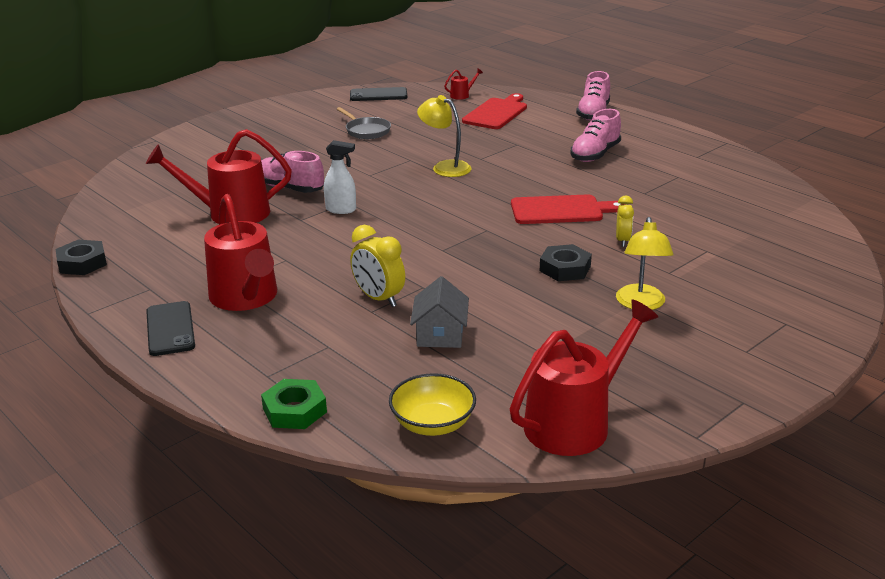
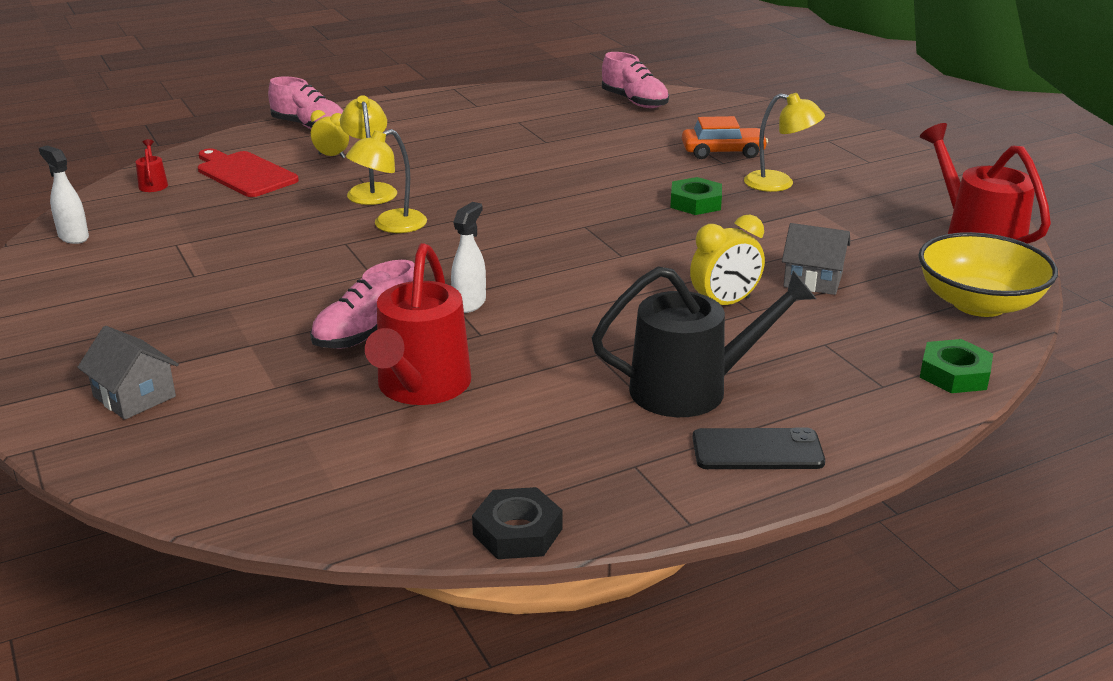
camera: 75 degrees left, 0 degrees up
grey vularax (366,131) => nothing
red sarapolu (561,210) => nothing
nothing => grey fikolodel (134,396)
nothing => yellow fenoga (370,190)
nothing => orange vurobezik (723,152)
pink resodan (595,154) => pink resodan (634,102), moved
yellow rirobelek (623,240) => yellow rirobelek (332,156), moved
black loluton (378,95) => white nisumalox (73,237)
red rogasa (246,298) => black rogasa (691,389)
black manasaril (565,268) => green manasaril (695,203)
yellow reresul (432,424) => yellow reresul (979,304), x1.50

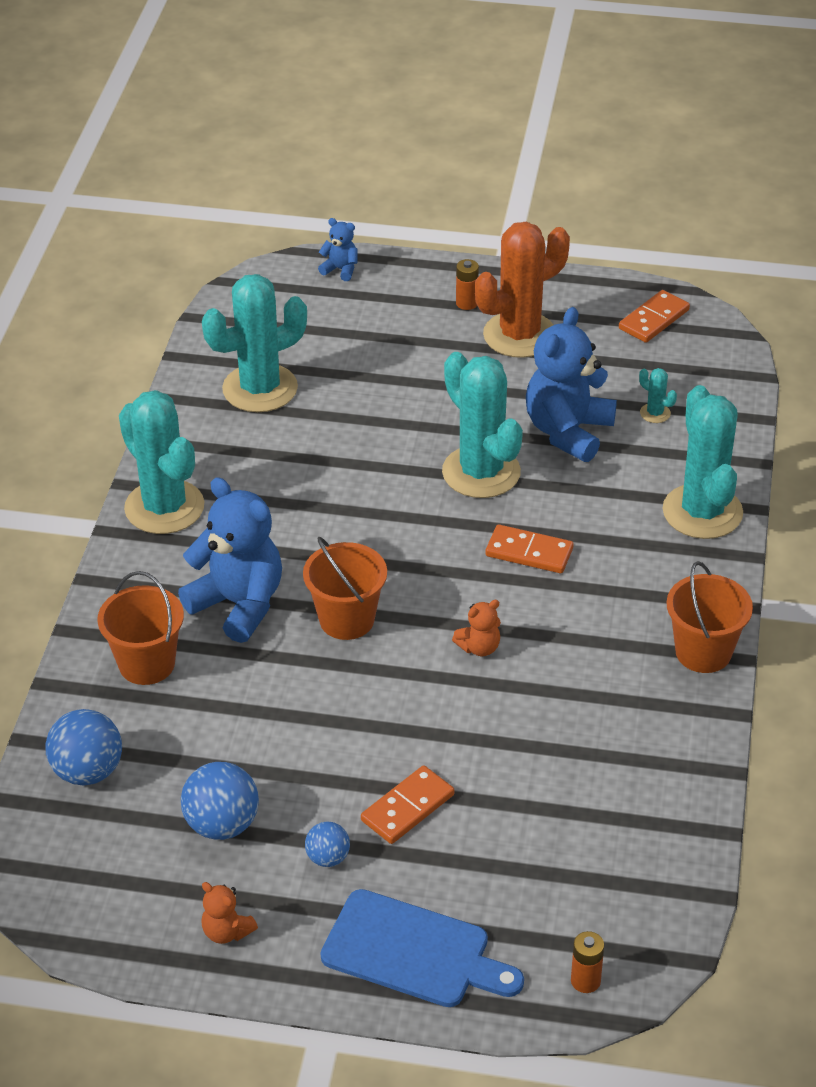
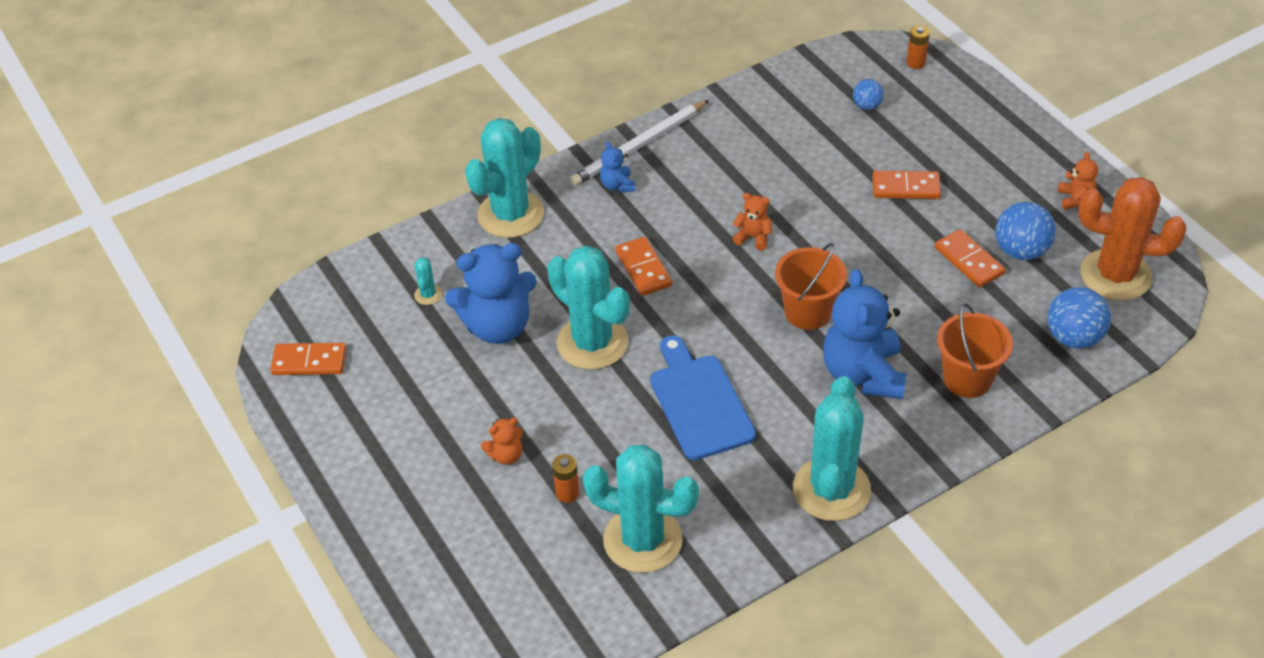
camera: 130 degrees left, 5 degrees up
nothing => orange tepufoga (506,455)
nothing => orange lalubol (969,261)
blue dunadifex (328,858) => blue dunadifex (867,106), moved
blue tepufoga (340,269) => blue tepufoga (617,185), moved
blue sarapolu (413,952) => blue sarapolu (699,402), moved
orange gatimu (467,303) => orange gatimu (567,493), moved
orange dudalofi (519,335) => orange dudalofi (1115,275), moved
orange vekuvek (703,652) => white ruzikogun (638,146)
turquoise dudalofi (481,472) => turquoise dudalofi (592,343), 60 degrees counterclockwise

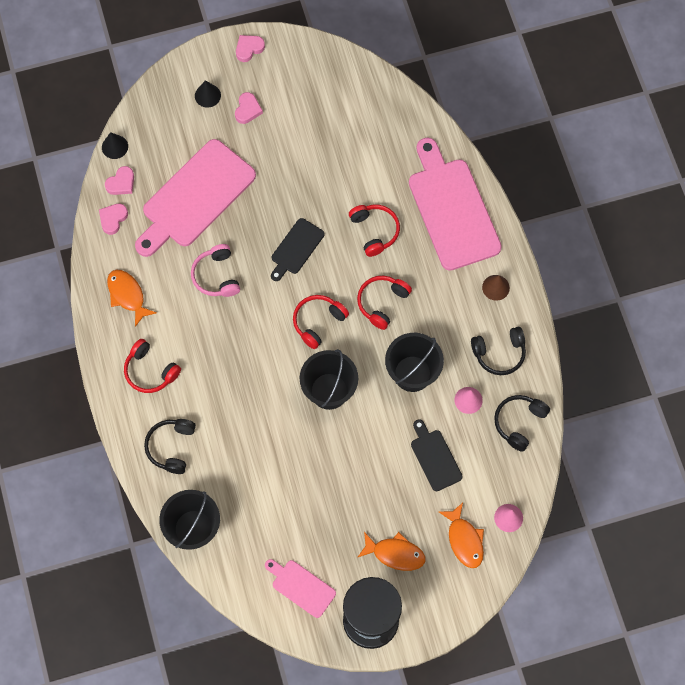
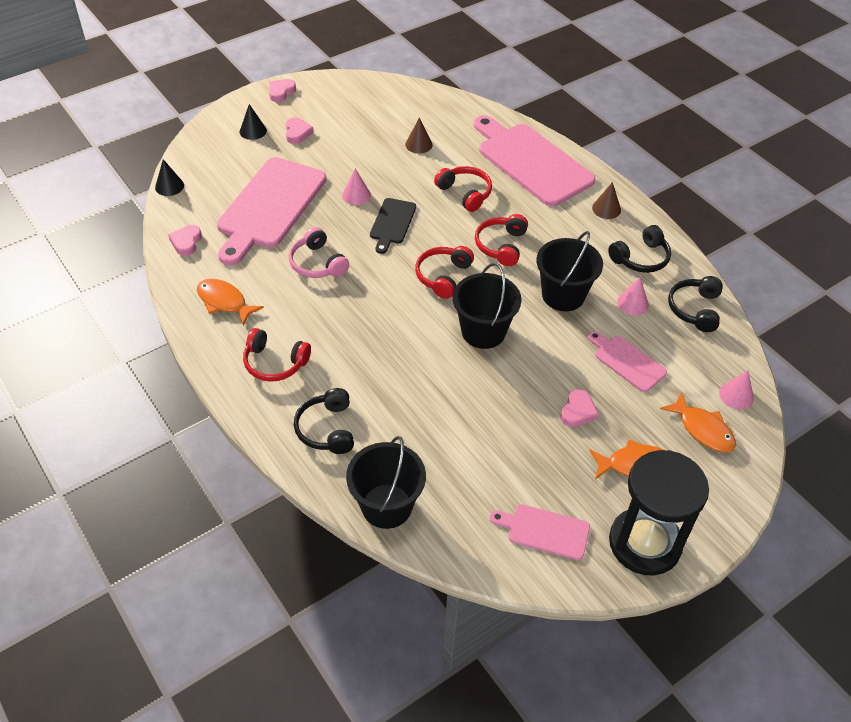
camera: 20 degrees left, 20 degrees down
nothing => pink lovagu (356,195)
nothing => brown lovagu (418,144)
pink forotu (121,183) => pink forotu (577,411), moved
black sarapolu (435,458) => pink sarapolu (627,362)

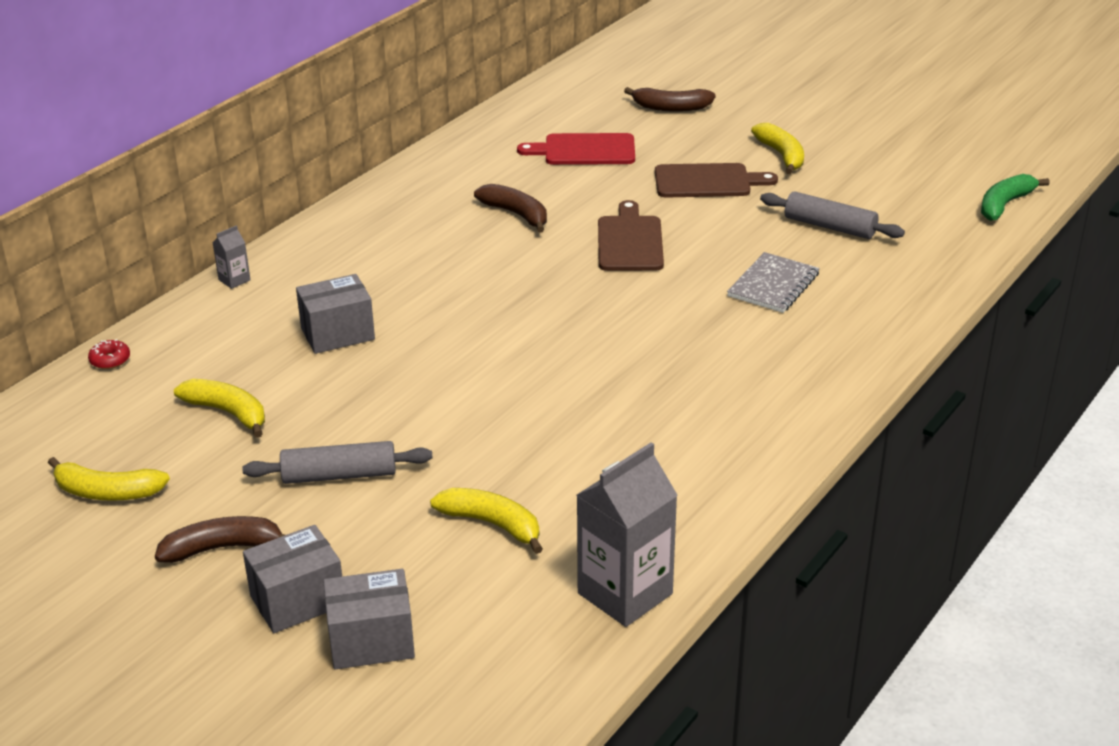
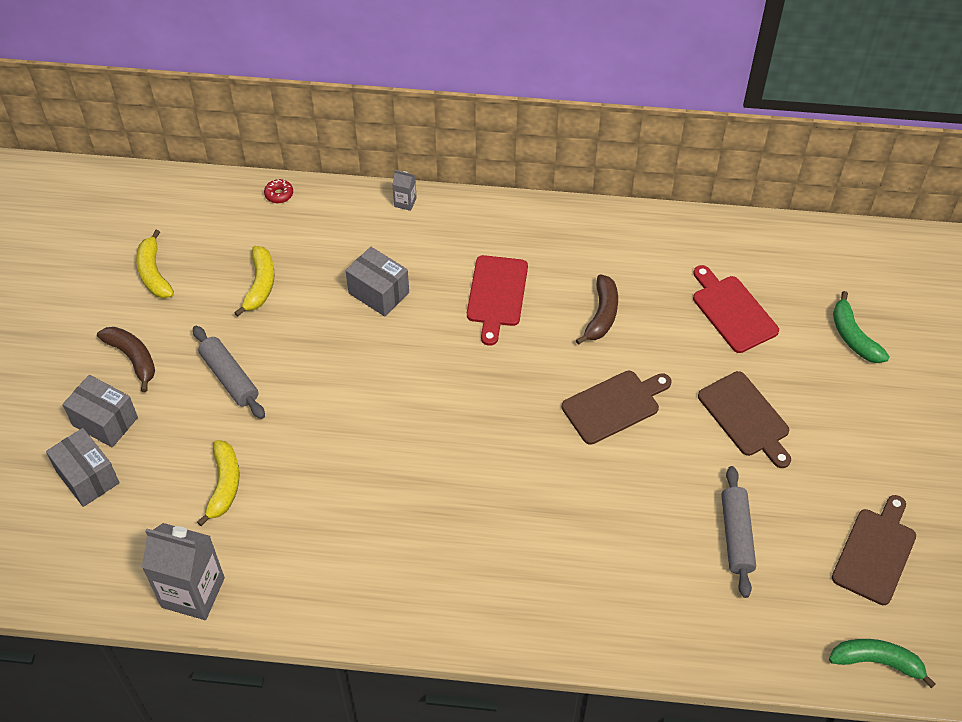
camera: 60 degrees right, 20 degrees up
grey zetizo (773,285) => nothing
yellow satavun (782,155) => nothing
nothing => red sarapolu (497,295)
nothing => brown sarapolu (875,552)
brown satavun (671,108) => green satavun (853,337)

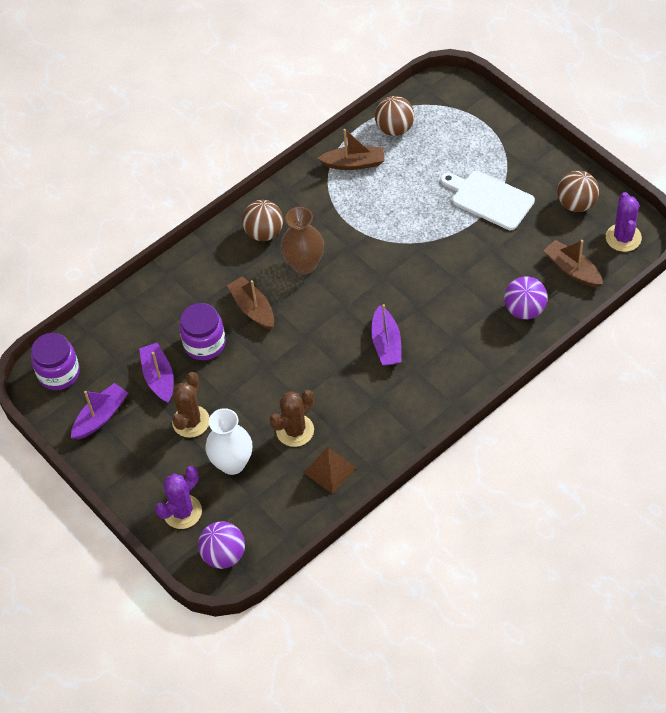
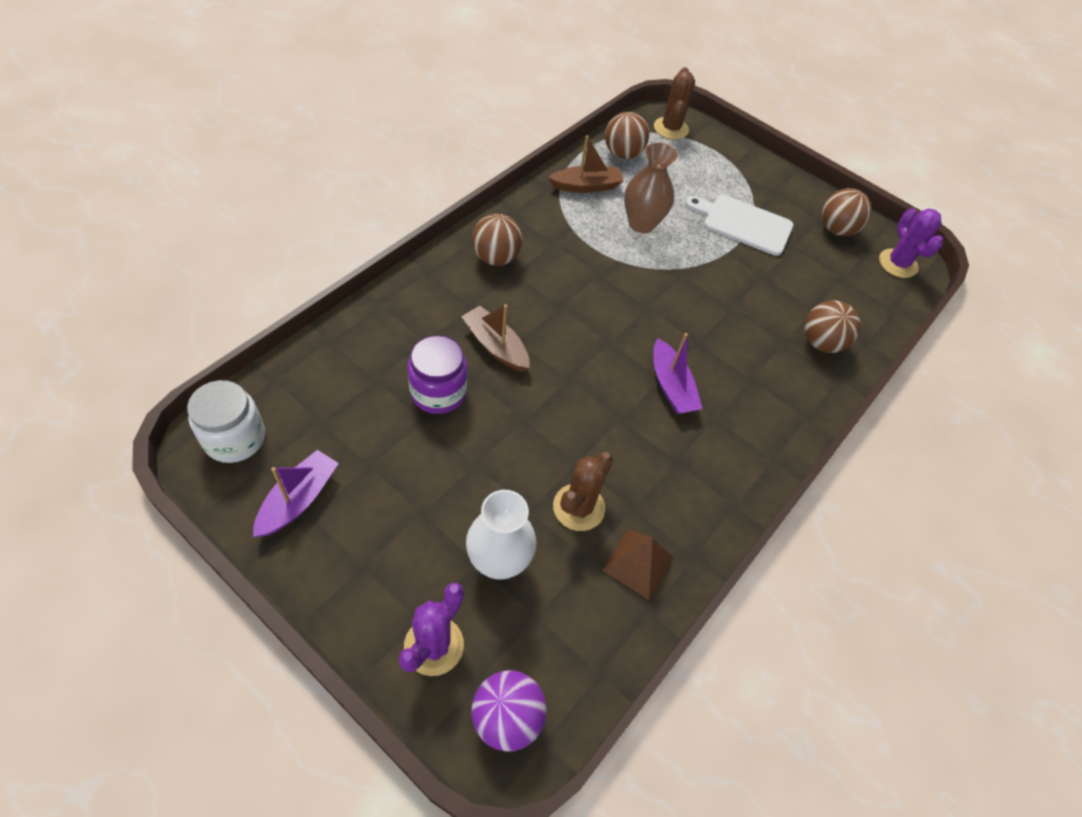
camera: 20 degrees left, 0 degrees up
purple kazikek (159,378) => nothing
brown kazikek (572,270) => nothing
brown dudalofi (191,421) => brown dudalofi (671,128), moved
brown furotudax (304,264) => brown furotudax (641,224), moved
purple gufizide (59,373) => white gufizide (235,438)
purple dunadifex (524,310) => brown dunadifex (821,342)

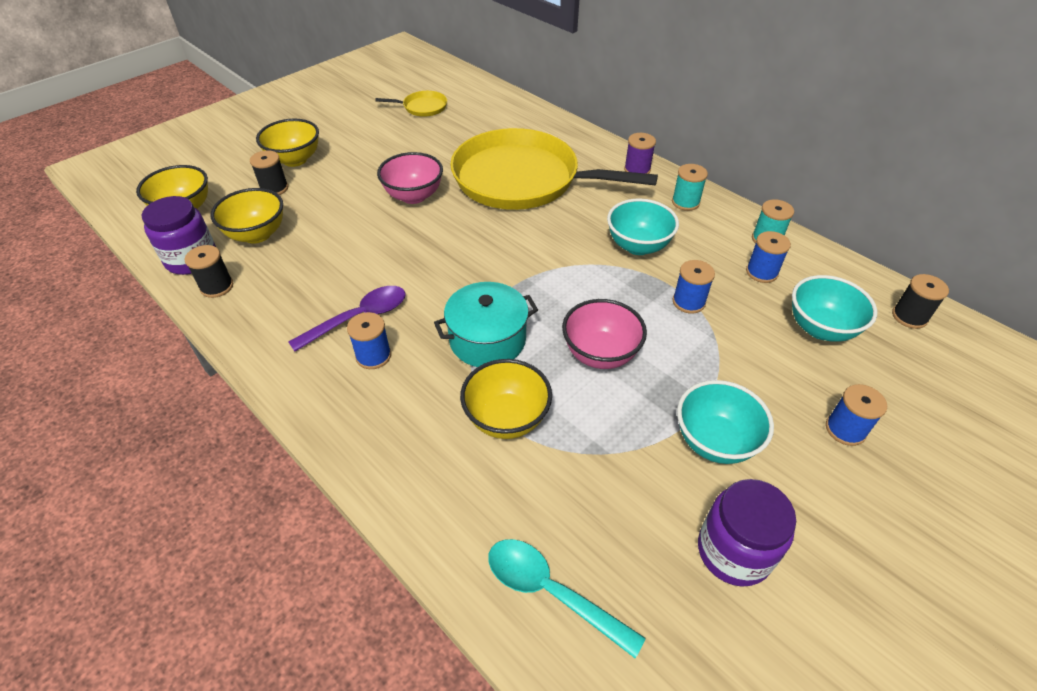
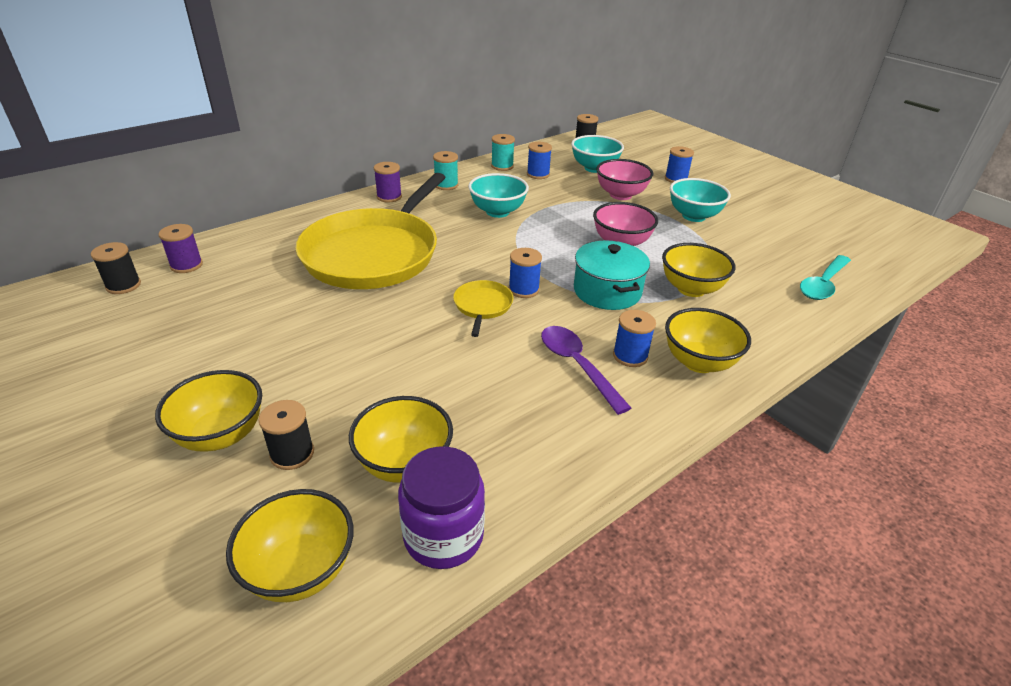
camera: 85 degrees left, 10 degrees down
purple gufizide (734,551) => nothing
nothing => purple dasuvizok (186,265)
nothing => yellow reresul (699,362)
black dasuvizok (217,287) => black dasuvizok (123,285), moved
yellow vularax (422,107) => yellow vularax (482,306), moved
pink reresul (413,196) => pink reresul (620,195), moved
blue dasuvizok (688,302) => blue dasuvizok (524,289), moved

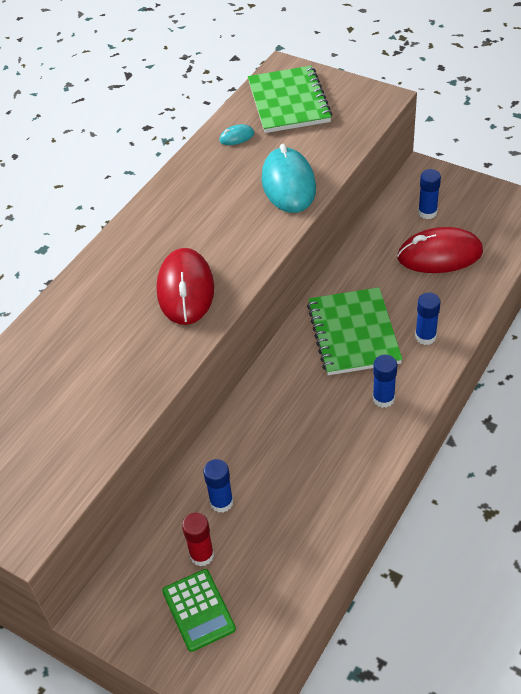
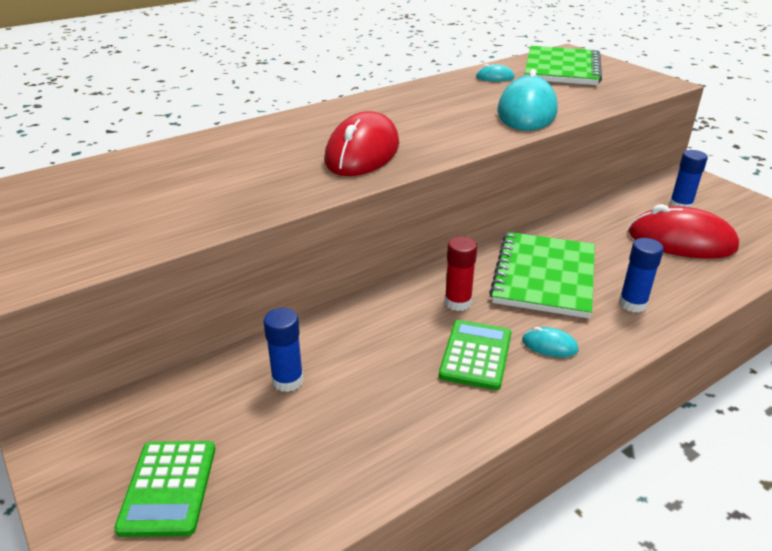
camera: 20 degrees right, 15 degrees down
nothing => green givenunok (475,355)
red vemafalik (202,555) => red vemafalik (458,302), moved
blue vemafalik (383,399) => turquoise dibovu (549,345)

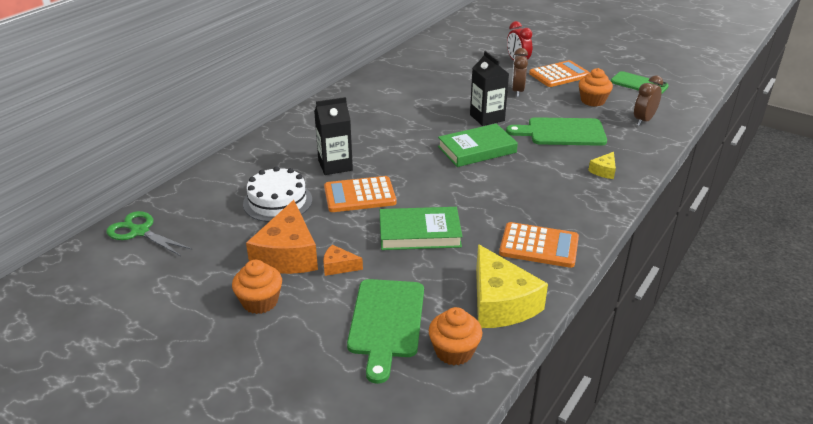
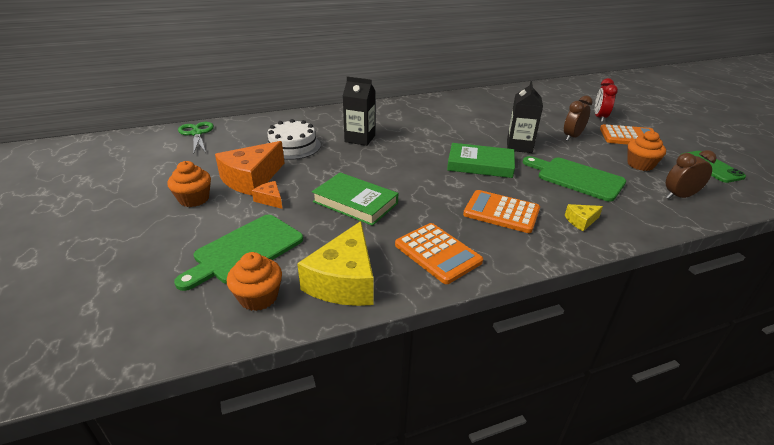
camera: 35 degrees right, 0 degrees up
orange givenunok (360,195) => orange givenunok (501,212), moved

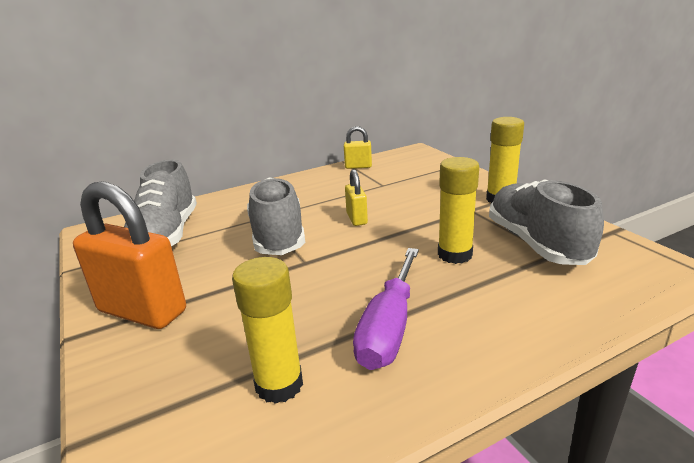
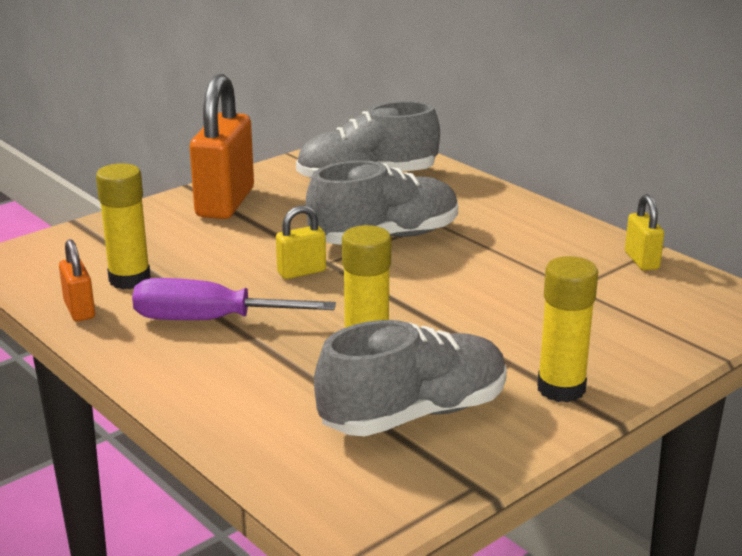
camera: 75 degrees right, 0 degrees up
nothing => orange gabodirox (79,310)
yellow gabodirox (357,218) => yellow gabodirox (301,272), moved

